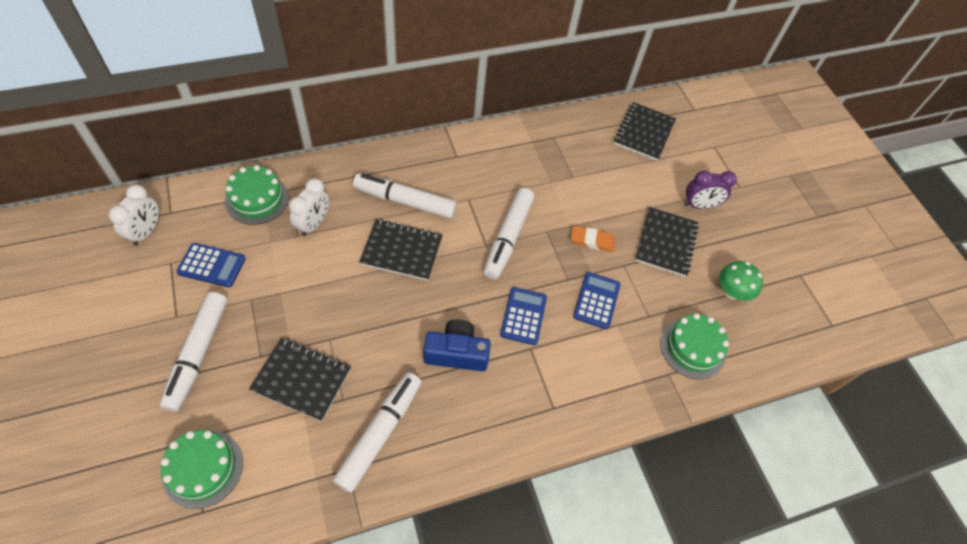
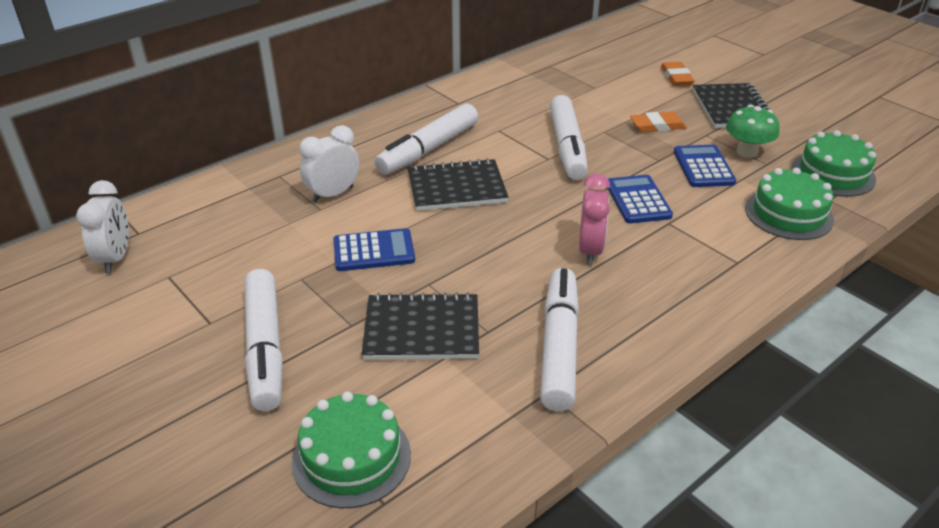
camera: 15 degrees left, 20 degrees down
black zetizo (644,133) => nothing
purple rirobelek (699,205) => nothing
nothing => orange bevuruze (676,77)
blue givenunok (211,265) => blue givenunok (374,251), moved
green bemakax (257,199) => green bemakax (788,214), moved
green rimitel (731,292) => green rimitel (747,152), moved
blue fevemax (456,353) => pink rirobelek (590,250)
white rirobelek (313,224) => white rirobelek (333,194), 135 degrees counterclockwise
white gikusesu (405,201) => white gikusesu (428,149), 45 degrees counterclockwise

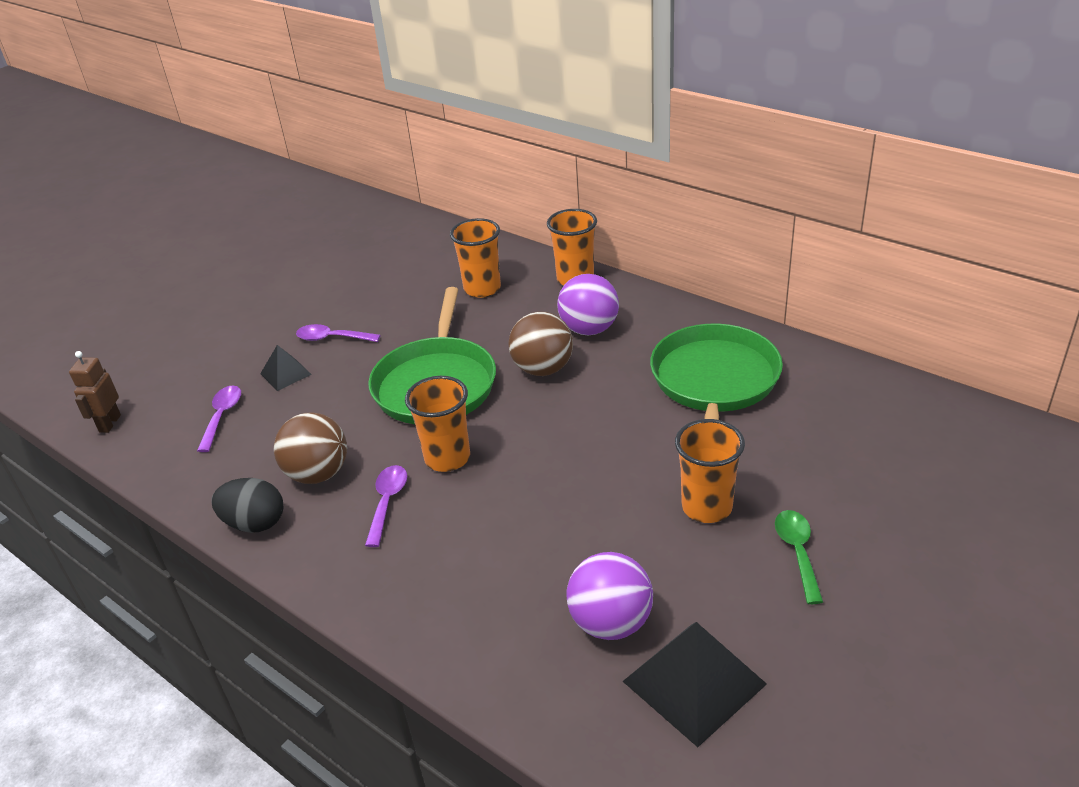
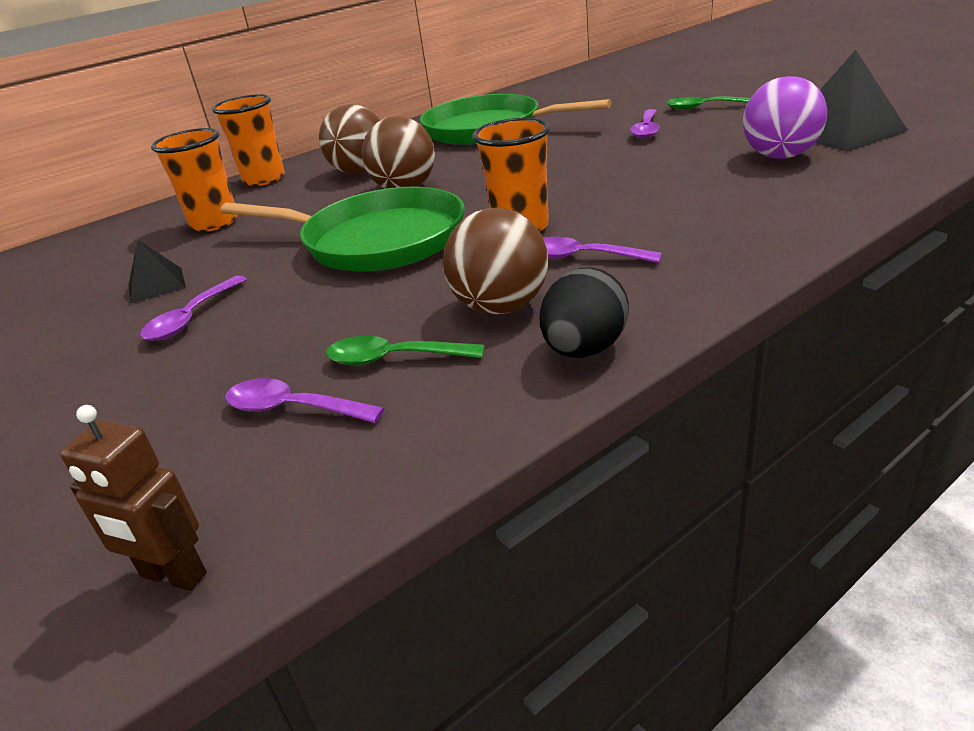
camera: 75 degrees left, 5 degrees down
nothing => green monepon (393,359)
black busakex (285,374) => black busakex (156,285), moved
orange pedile (706,507) => purple monepon (646,130)
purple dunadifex (589,329) => brown dunadifex (360,171)

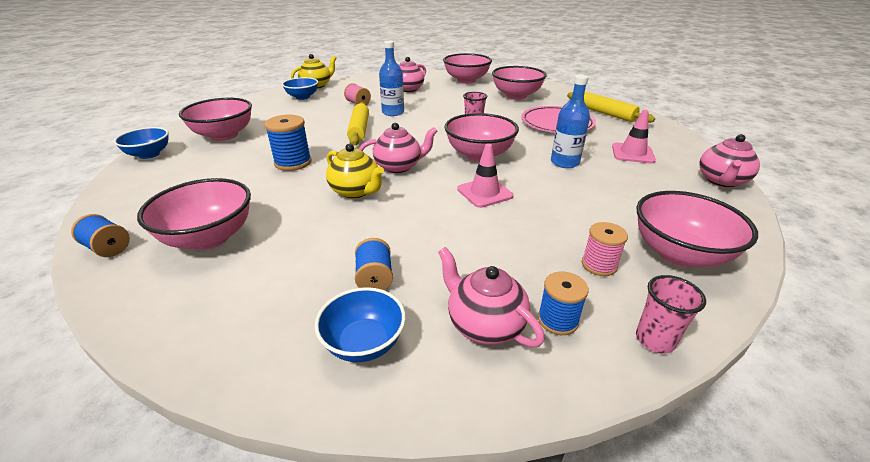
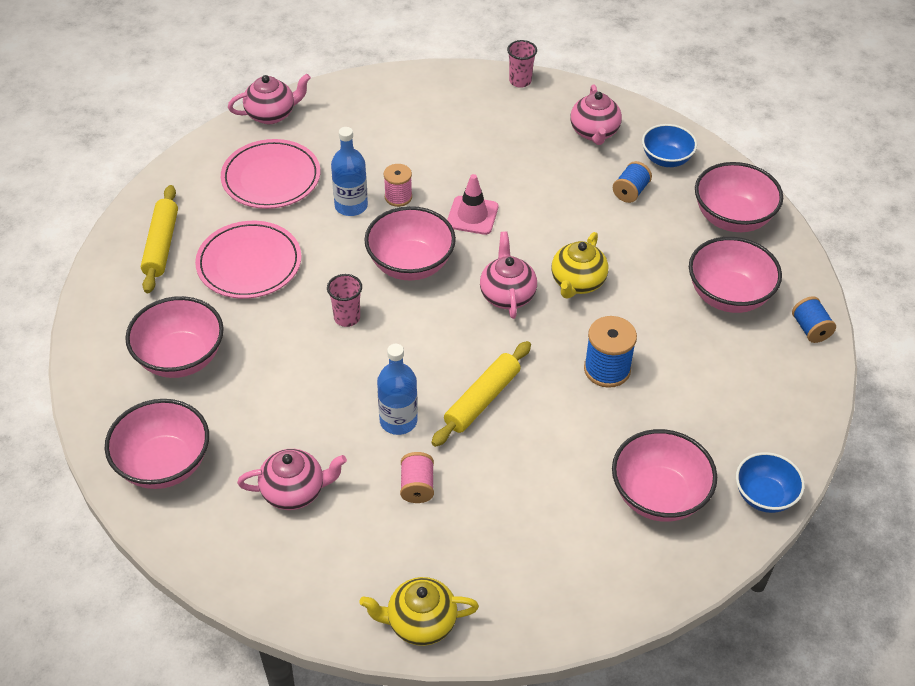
camera: 140 degrees left, 15 degrees up
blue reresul (302,97) => nothing
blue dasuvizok (557,320) => nothing
pink dasuvizok (599,265) => pink dasuvizok (398,197), moved
pink reresul (679,254) => pink reresul (732,218), moved
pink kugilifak (632,153) => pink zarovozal (271,178)
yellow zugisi (356,191) => yellow zugisi (577,283), 150 degrees counterclockwise
pink zugisi (399,166) => pink zugisi (507,295), 60 degrees clockwise

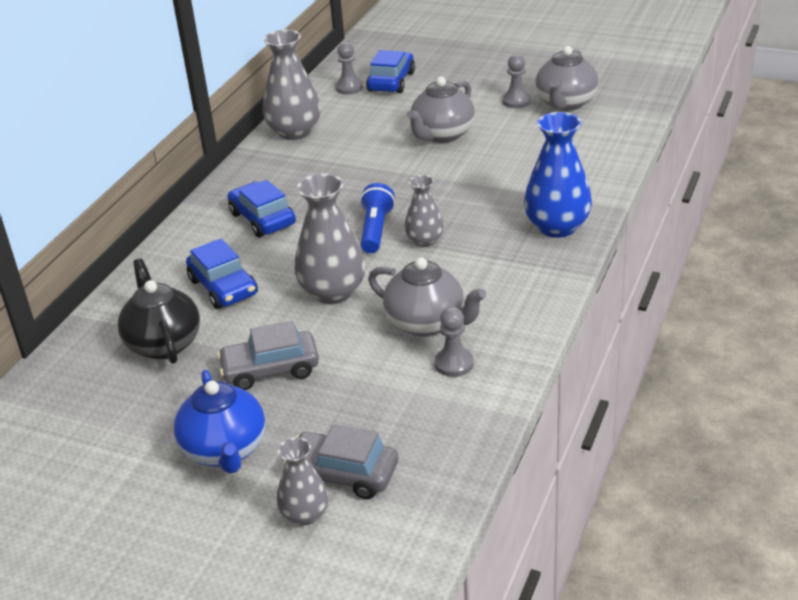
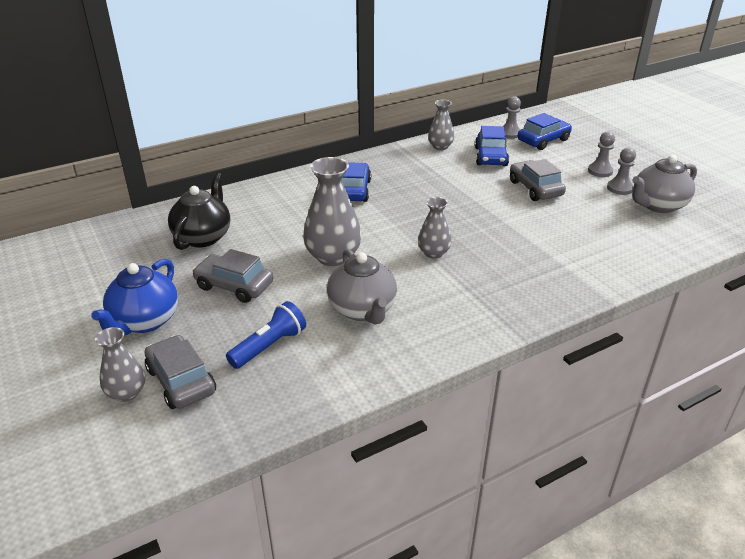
camera: 35 degrees right, 0 degrees up
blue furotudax (557,227) => nothing
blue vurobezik (223,287) => blue vurobezik (490,157), moved
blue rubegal (375,230) => blue rubegal (269,346), moved
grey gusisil (454,364) => grey gusisil (600,171), moved
grey zugisi (442,135) => grey vurobezik (535,188)
grey furotudax (294,132) => grey furotudax (440,147), x0.58

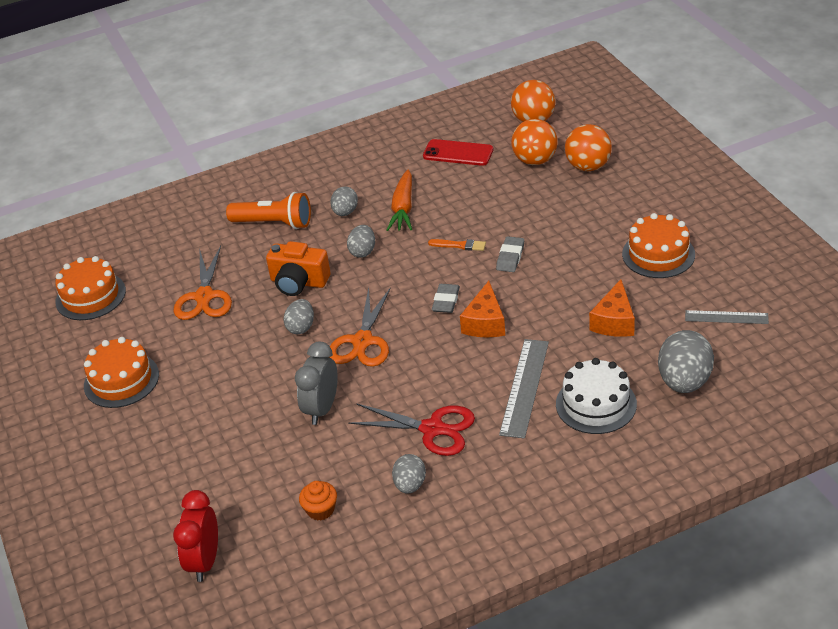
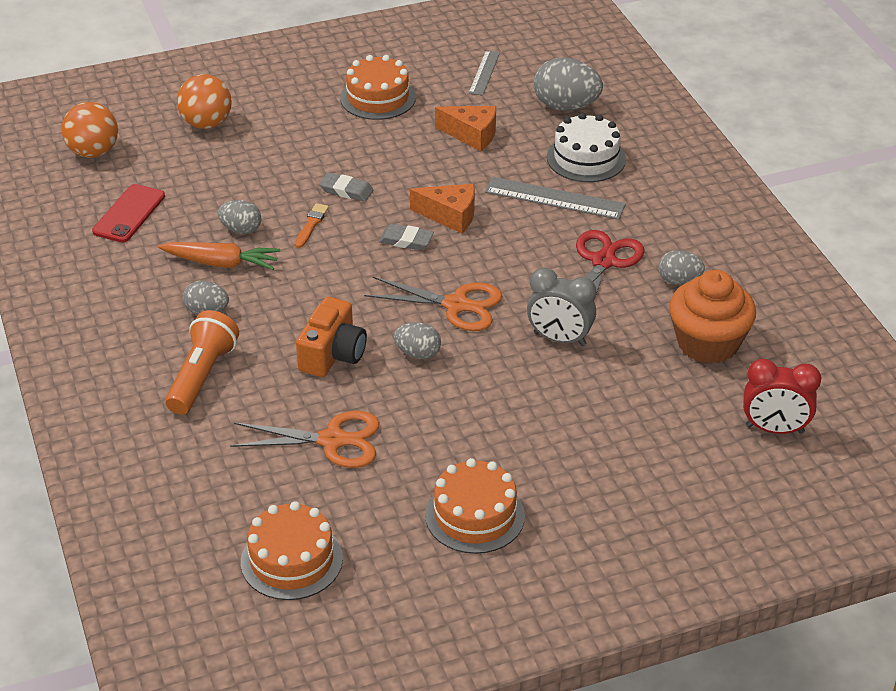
camera: 90 degrees left, 0 degrees up
orange dunadifex (535,160) => nothing
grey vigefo (363,251) => grey vigefo (241,229), moved
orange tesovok (320,510) => orange tesovok (708,343), x2.10

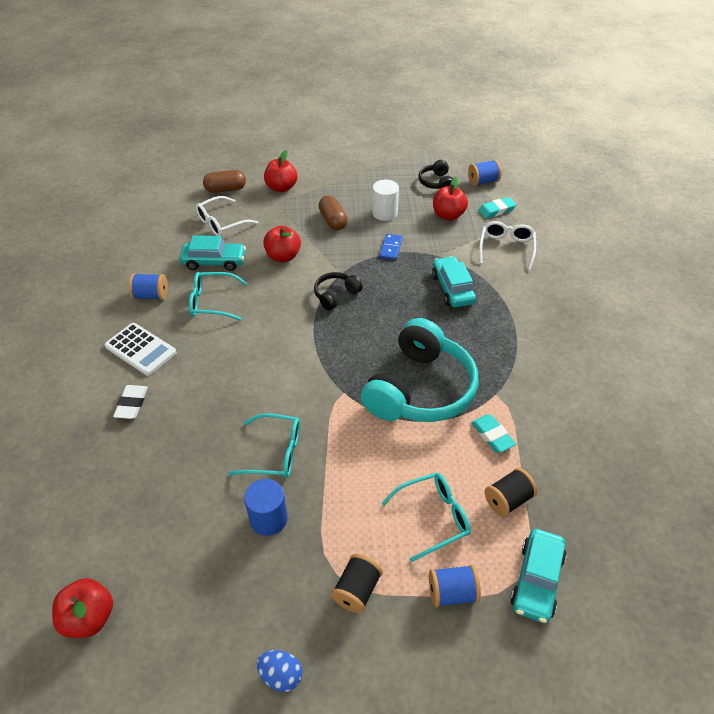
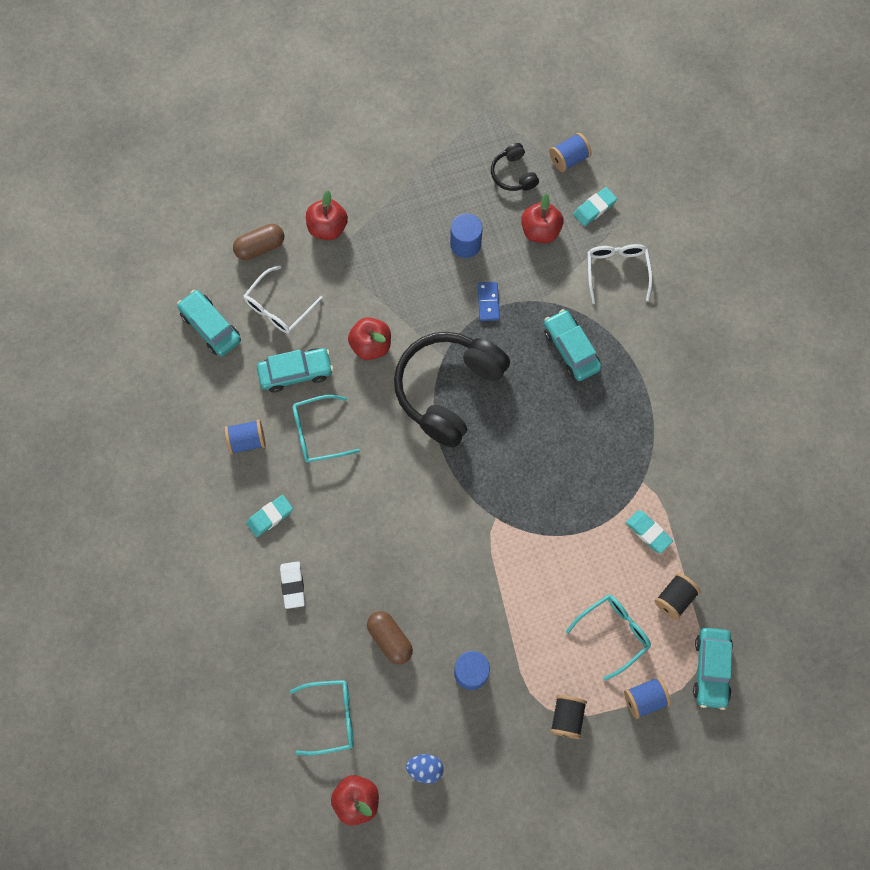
camera: 15 degrees left, 25 degrees up
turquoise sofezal (420,389) => nothing
nothing => turquoise vurobezik (210,327)
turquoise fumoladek (275,453) => turquoise fumoladek (331,717), moved
blue vigefo (281,675) => blue vigefo (425,768), moved
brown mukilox (333,221) => brown mukilox (390,639), moved
white givenunok (140,349) => turquoise bevuruze (270,517)
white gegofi (384,213) => blue gegofi (465,244)
black sofezal (336,295) => black sofezal (448,390), x2.19

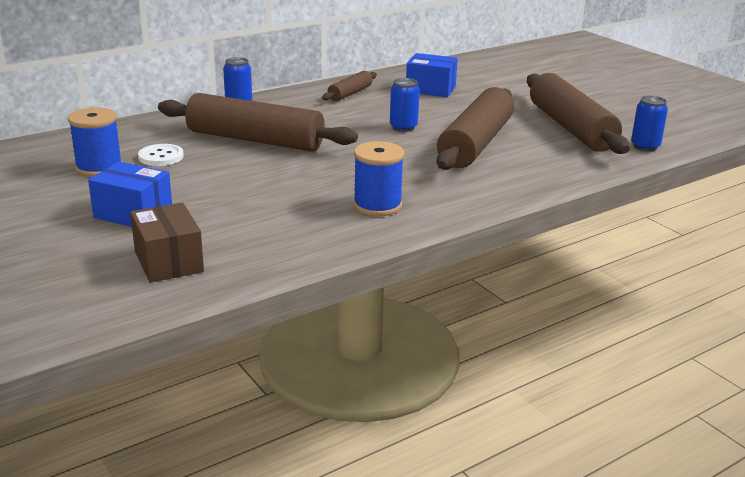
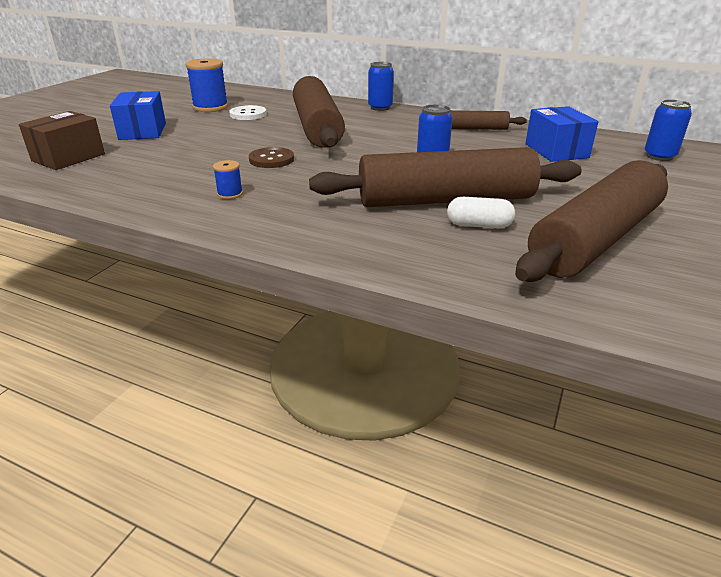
camera: 60 degrees right, 5 degrees up
nothing => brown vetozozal (271,159)
nothing => white mukilox (479,225)
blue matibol (645,147) => blue matibol (659,156), moved
blue dasuvizok (377,205) => blue dasuvizok (230,194), x0.49

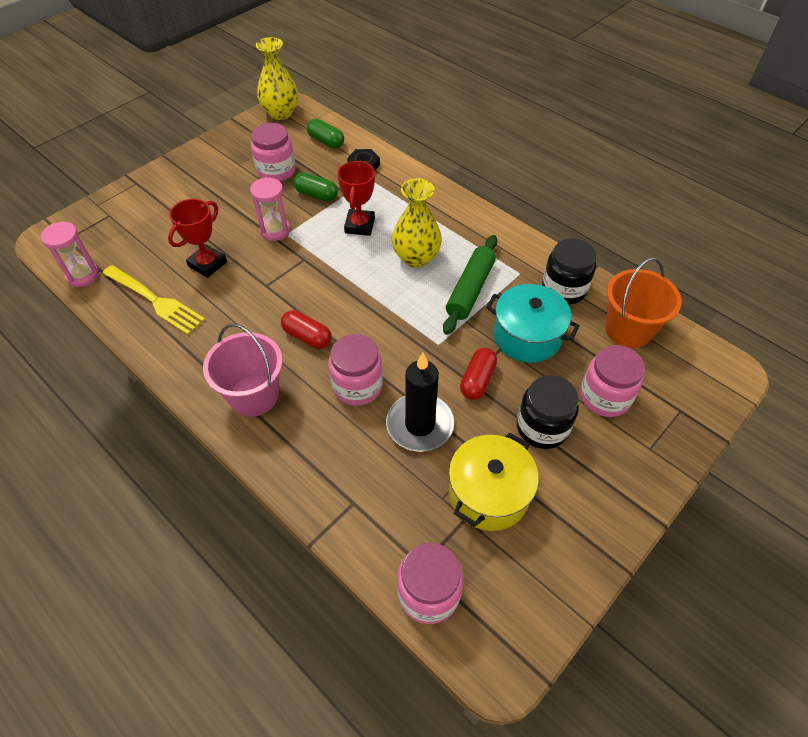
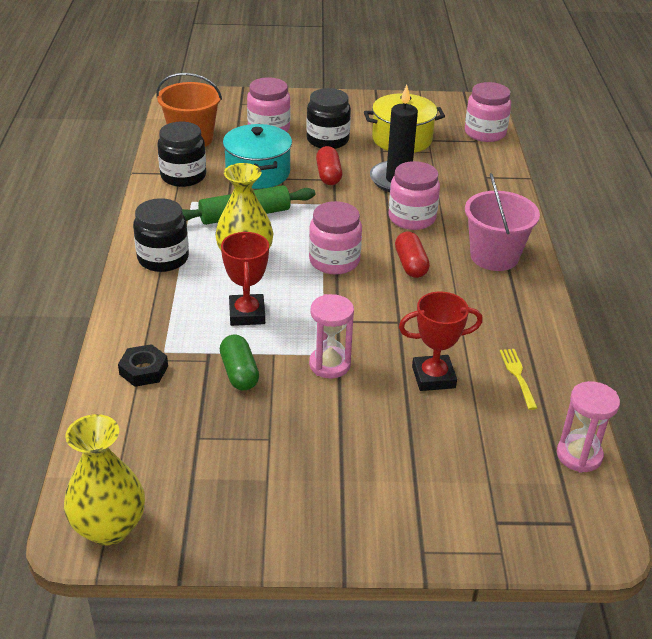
camera: 135 degrees left, 15 degrees down
green mukilox (326,141) => nothing
nothing => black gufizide (163,258)
pink gufizide (276,171) => pink gufizide (334,261), moved
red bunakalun (360,225) => red bunakalun (247,314), 60 degrees counterclockwise
red mukilox (477,380) => red mukilox (328,175), 75 degrees counterclockwise
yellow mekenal (154,300) => yellow mekenal (518,376), x0.53

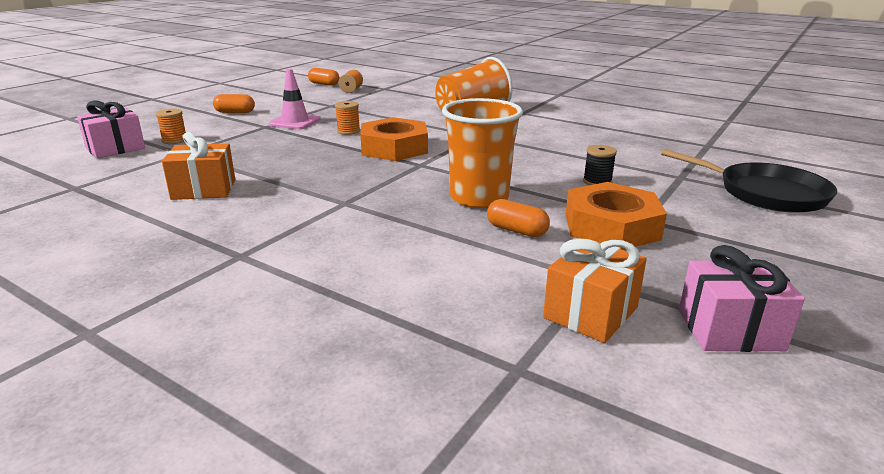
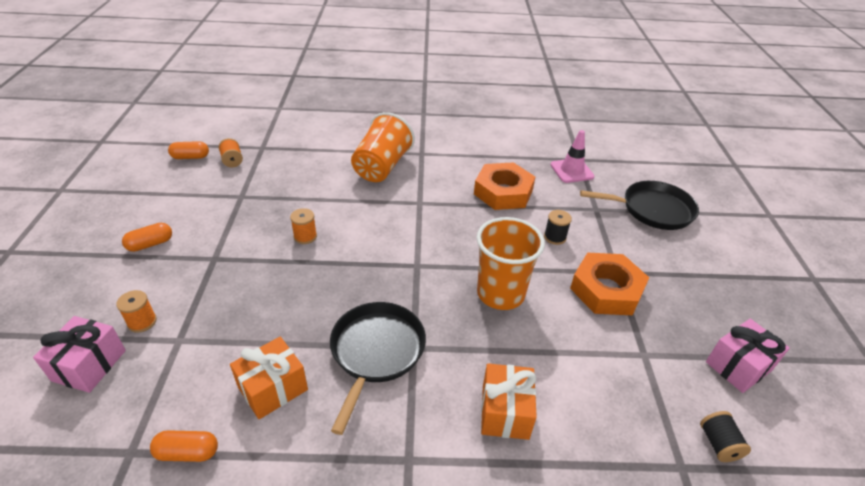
camera: 35 degrees left, 15 degrees up
nothing => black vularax (376,352)
nothing => black dasuvizok (718,444)
pink kugilifak (295,122) => pink kugilifak (572,171), moved
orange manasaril (394,148) => orange manasaril (503,192), moved
orange mukilox (516,230) => orange mukilox (187,452), moved
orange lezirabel (590,312) => orange lezirabel (505,412), moved

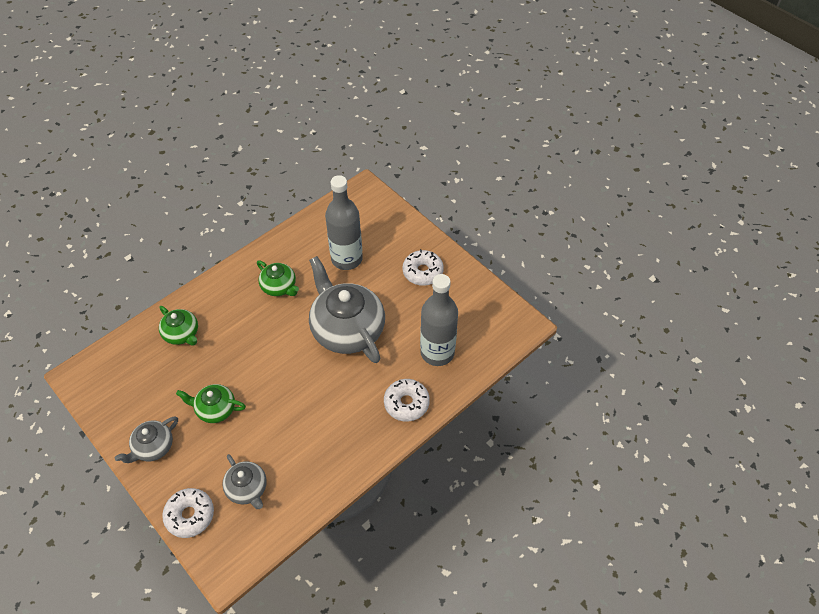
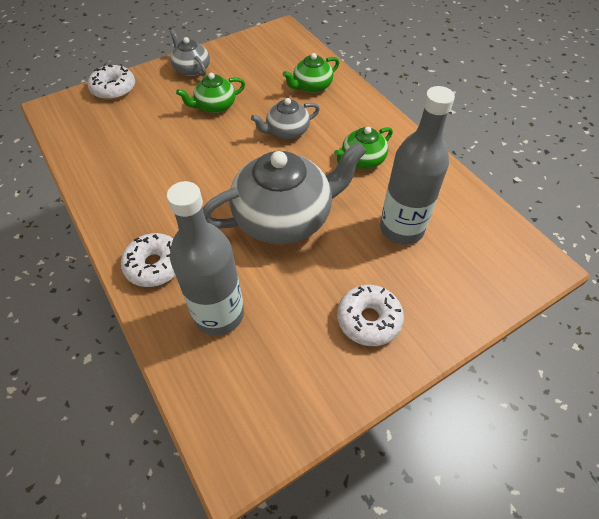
camera: 100 degrees right, 0 degrees up
grey zugisi (247,489) => grey zugisi (287,131), moved
green zugisi (215,409) => green zugisi (215,106), 135 degrees counterclockwise

